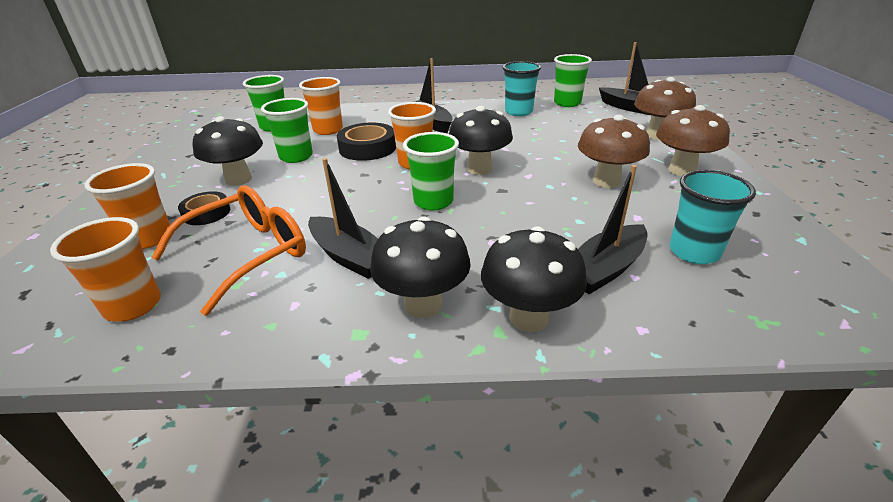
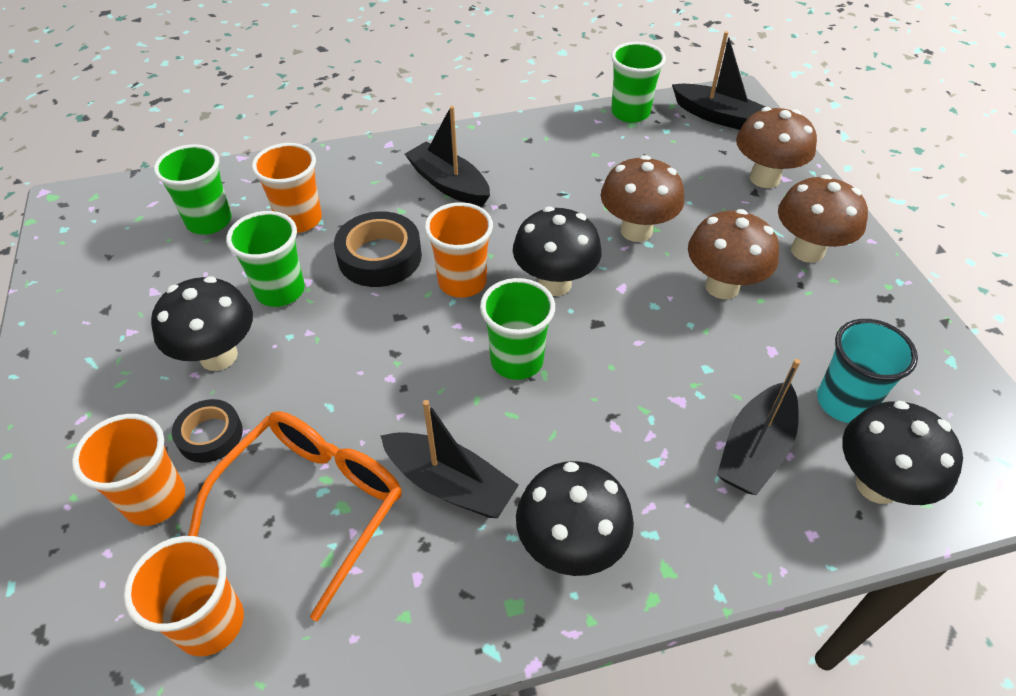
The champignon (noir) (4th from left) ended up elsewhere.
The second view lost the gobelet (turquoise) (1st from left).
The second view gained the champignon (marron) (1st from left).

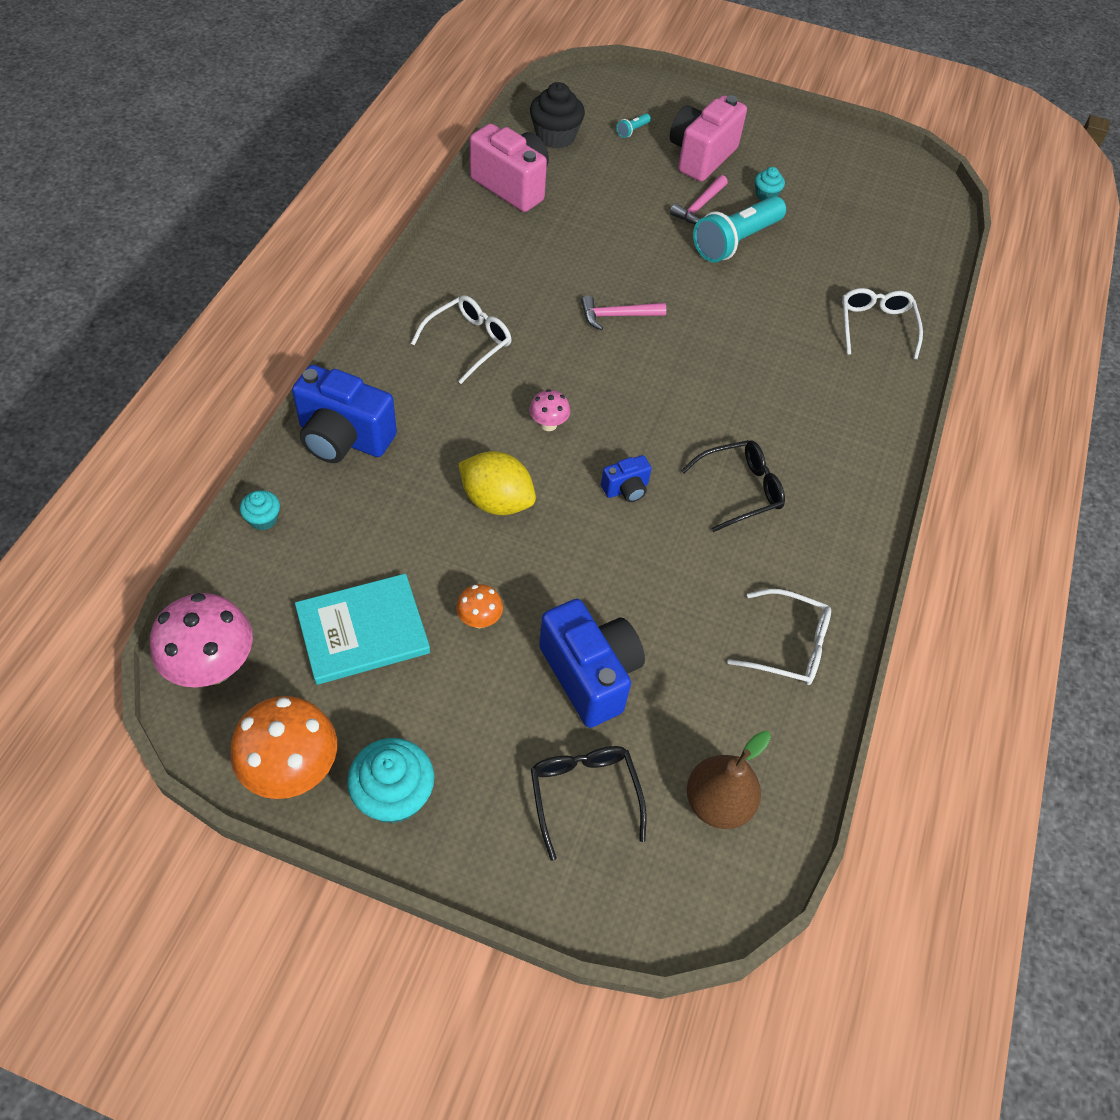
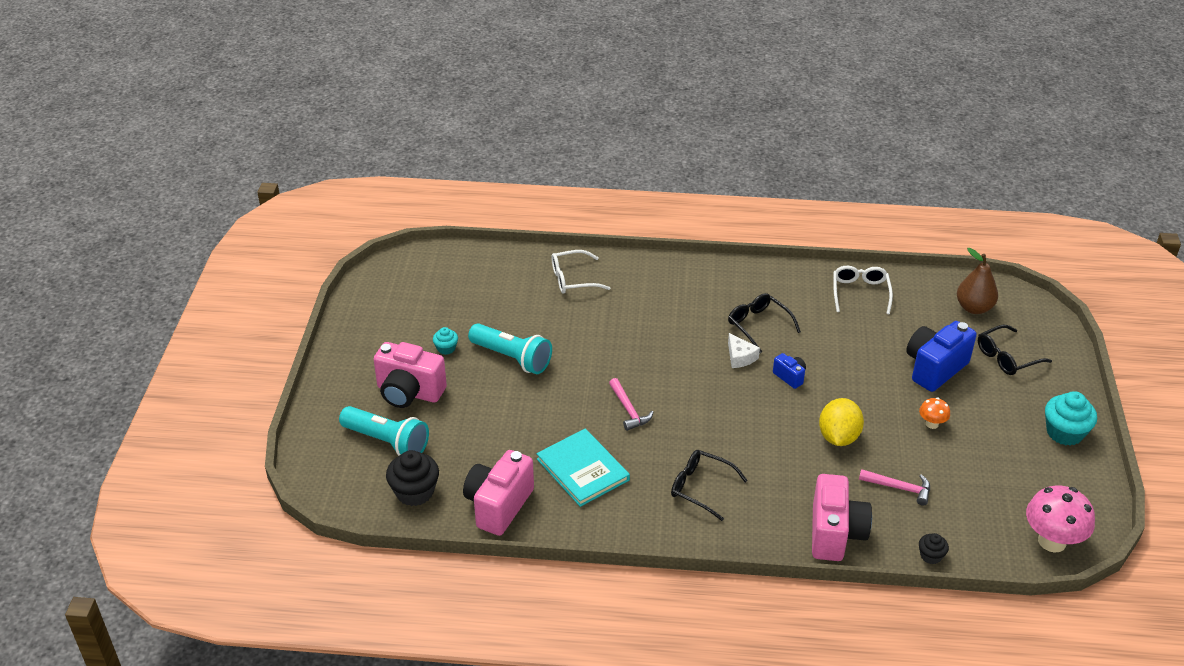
The second view lost the champignon (orange) (1st from left).
What was the muffin (turquoise) (1st from left) turned into the muffin (noir) (2nd from left).
What was the appareil photo (bleu) (1st from left) turned into the appareil photo (rose) (3rd from left).
The livre (turquoise) ended up elsewhere.
What was the lunettes (blanc) (1st from left) turned into the lunettes (noir) (1st from left).
The second view lost the champignon (rose) (2nd from left).
The size of the lampe de poche (turquoise) (1st from left) changed by a factor of 2.48.
The marteau (rose) (2nd from left) ended up elsewhere.
The second view gained the fromage (blanc).

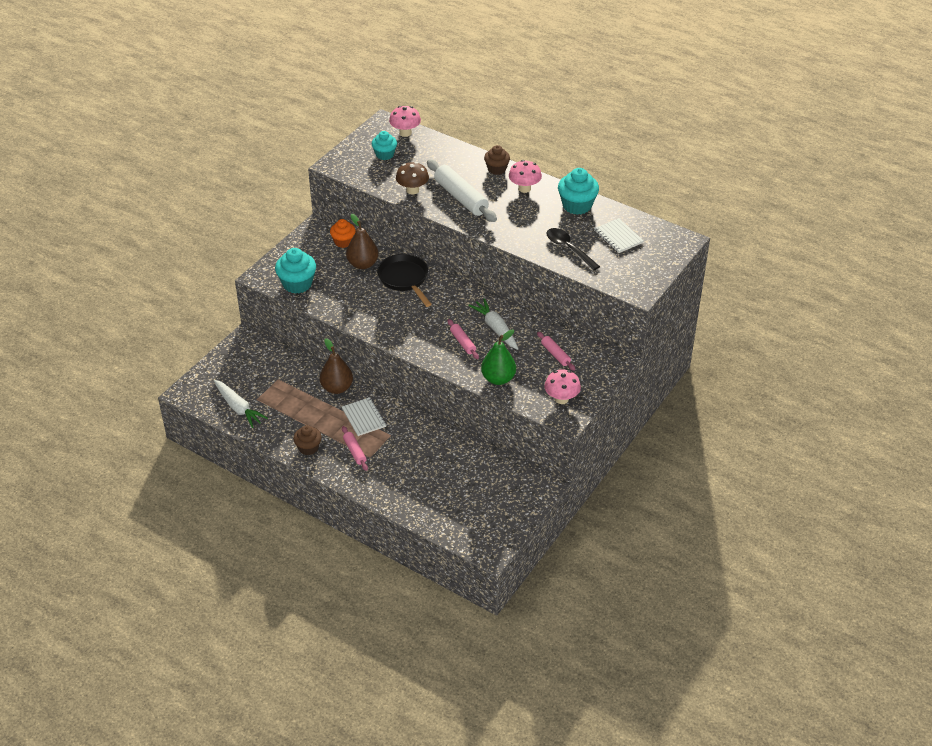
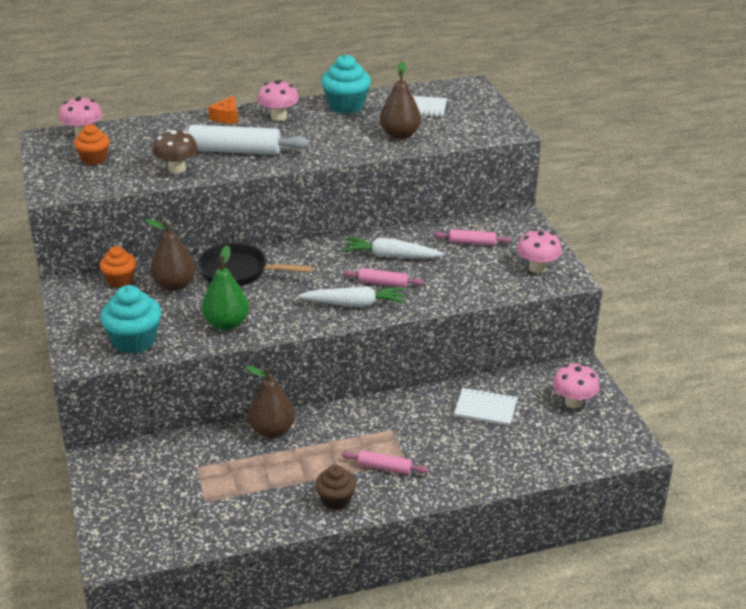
The carotte (blanc) (1st from left) ended up elsewhere.
The carnet (blanc) (1st from left in the first image) ended up elsewhere.
What was the muffin (turquoise) (2nd from left) turned into the muffin (orange) (1st from left).
The poire (vert) ended up elsewhere.
Where the muffin (marron) (2nd from left) stood, the fromage (orange) came to stand.
Where the cuillère (noir) stood, the poire (marron) (3rd from left) came to stand.
The second view gained the champignon (rose) (4th from left).

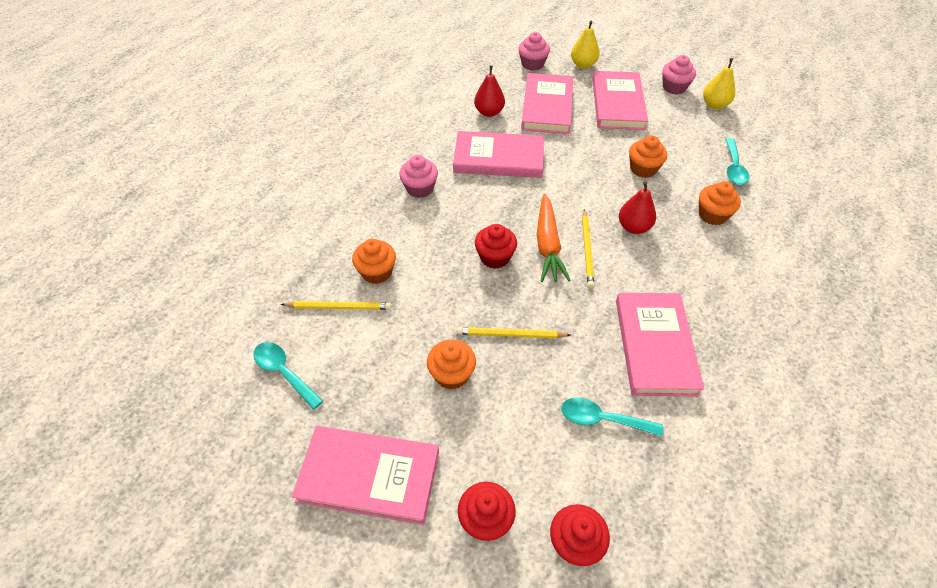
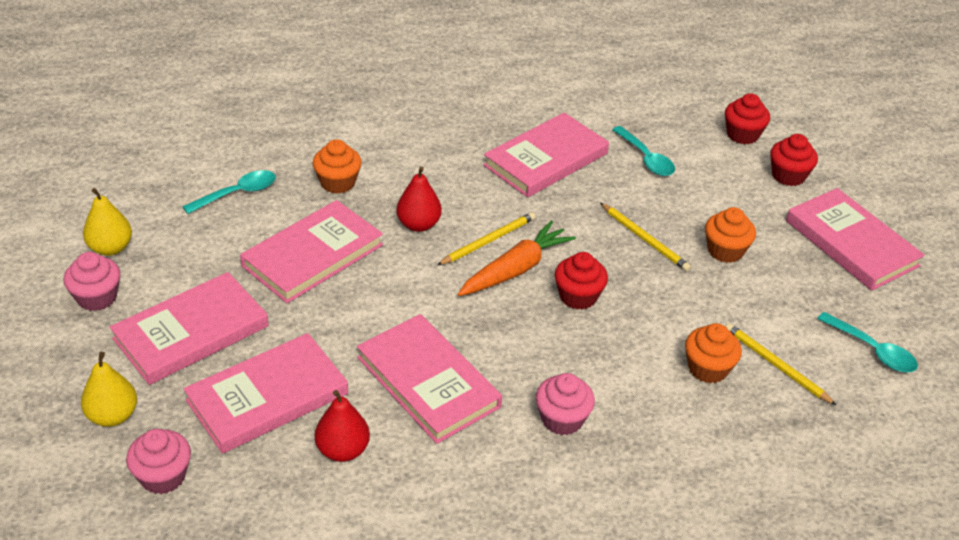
The cuillère (turquoise) (1st from left in the first image) ended up facing another way, 45 degrees counterclockwise from before.
Where the muffin (orange) (3rd from left) stood, the livre (rose) (3rd from left) came to stand.

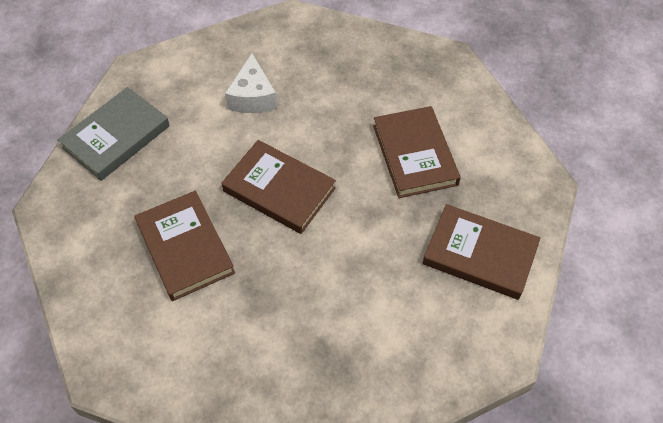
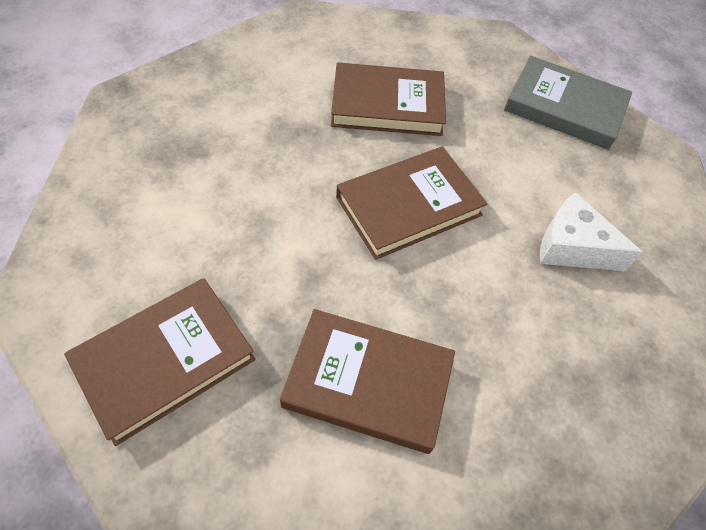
The livre (gris) ended up facing another way, 45 degrees counterclockwise from before.

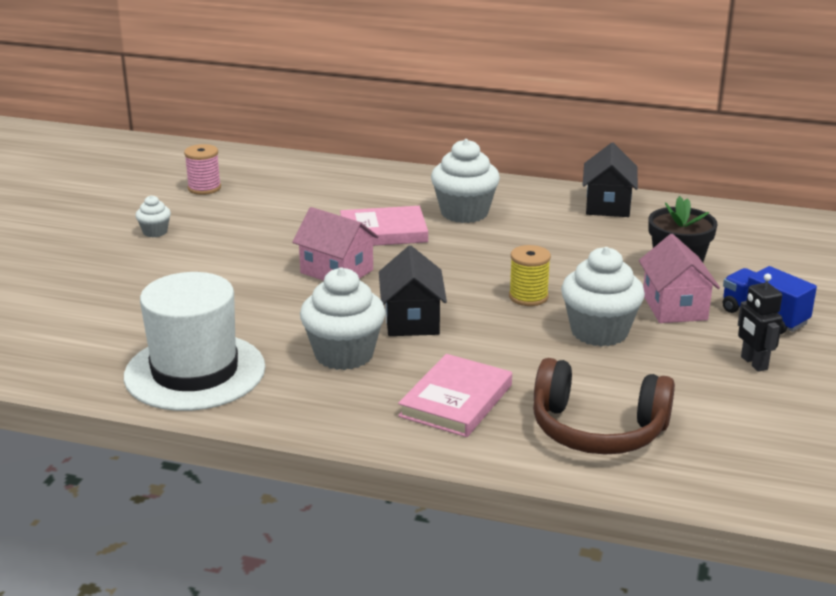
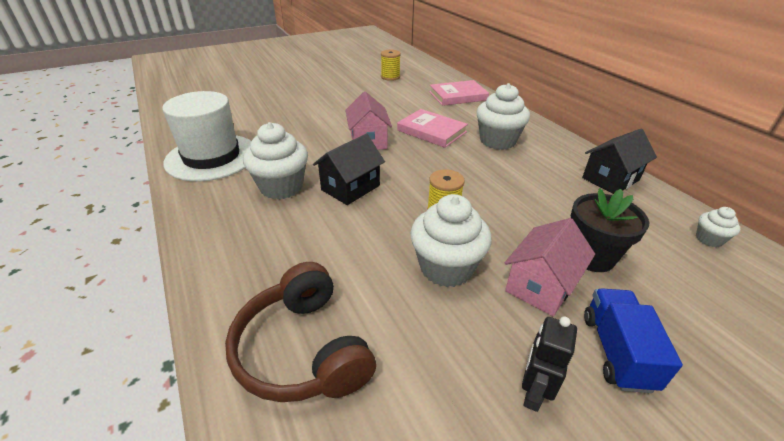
The muffin (blanc) (1st from left in the first image) ended up elsewhere.
What was the bobine (rose) turned into the bobine (jaune) (1st from left).
The livre (rose) (2nd from left) ended up elsewhere.

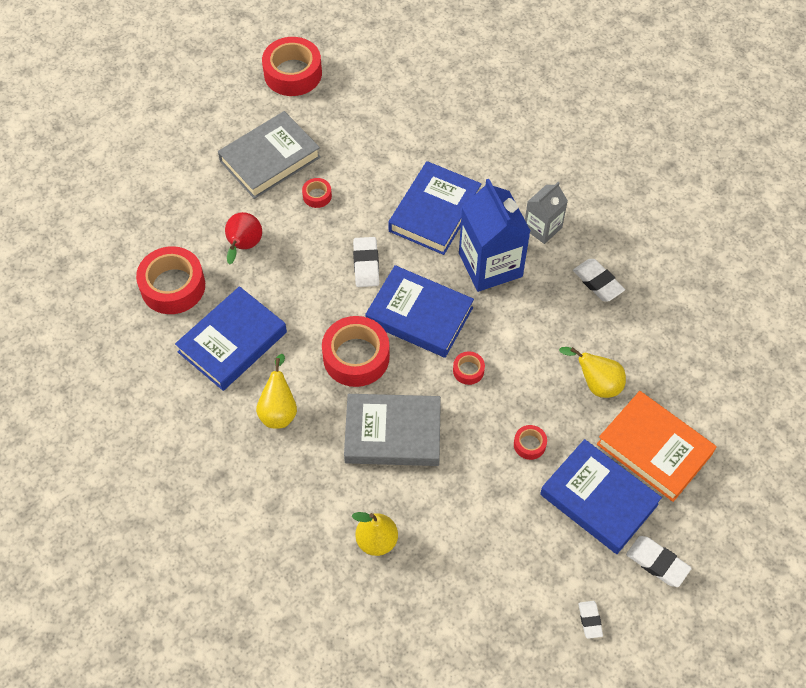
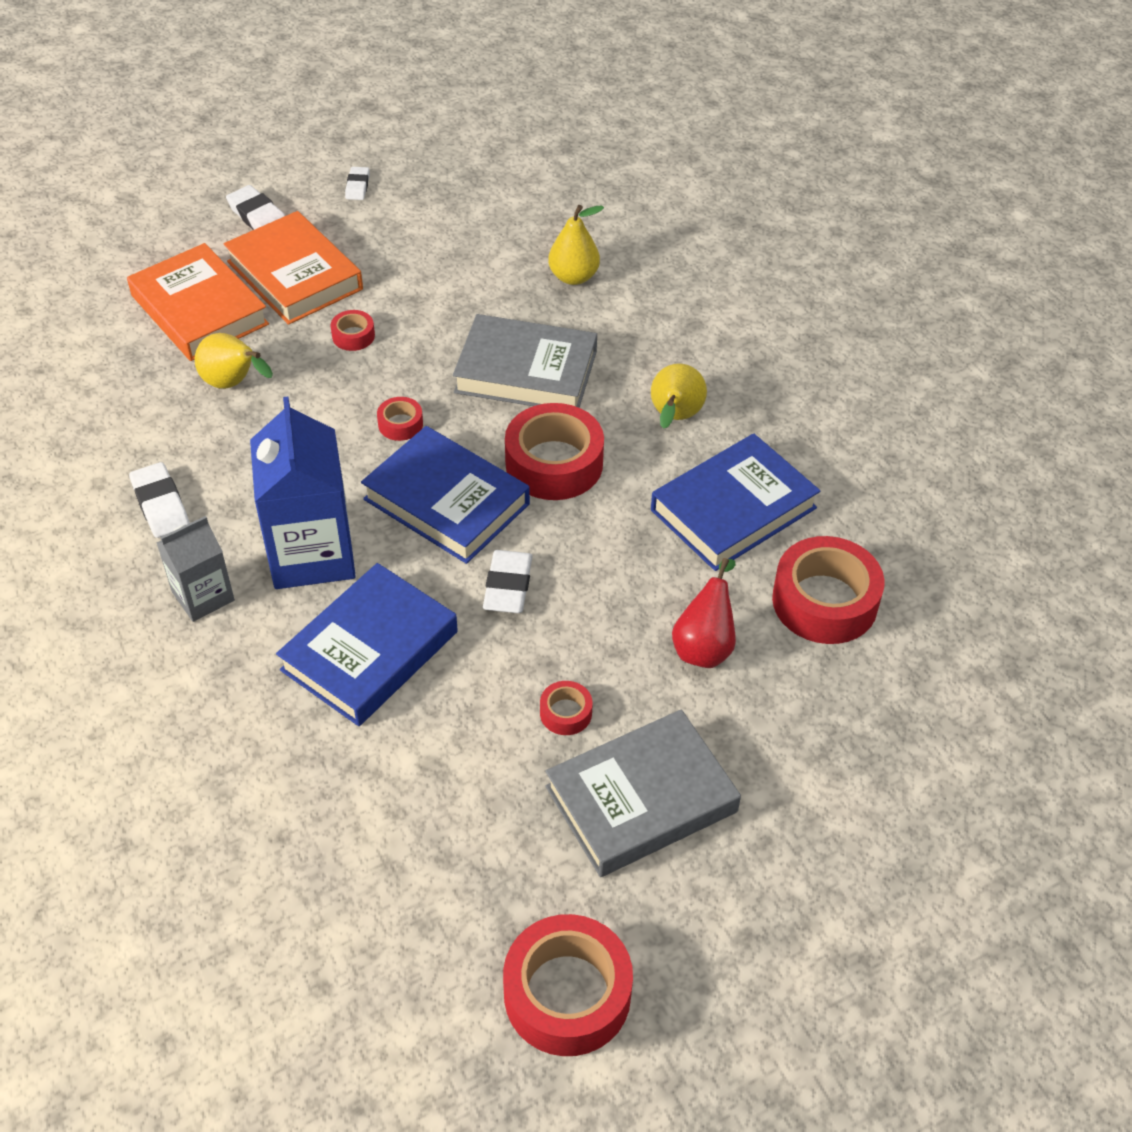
What was the livre (bleu) (4th from left) turned into the livre (orange) (2nd from left).

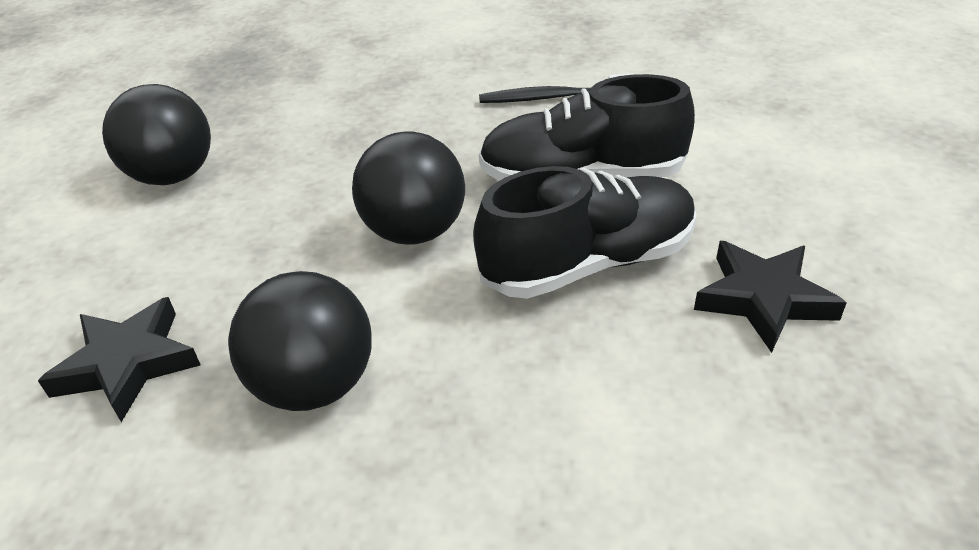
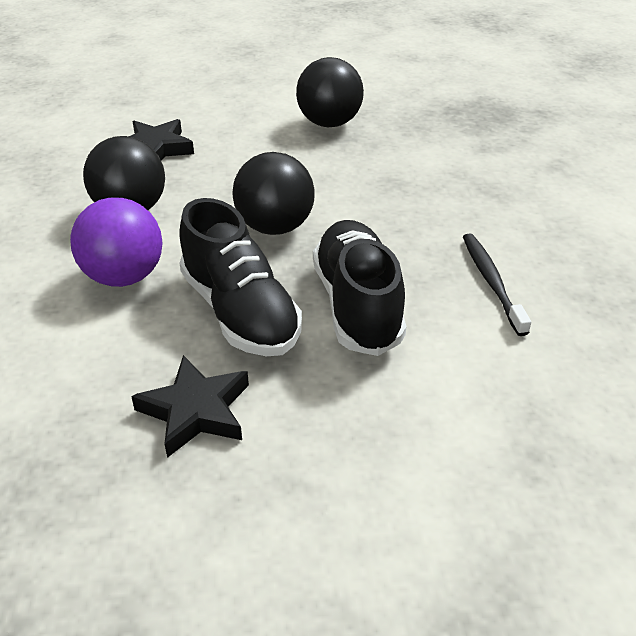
The second view gained the balle (violet).

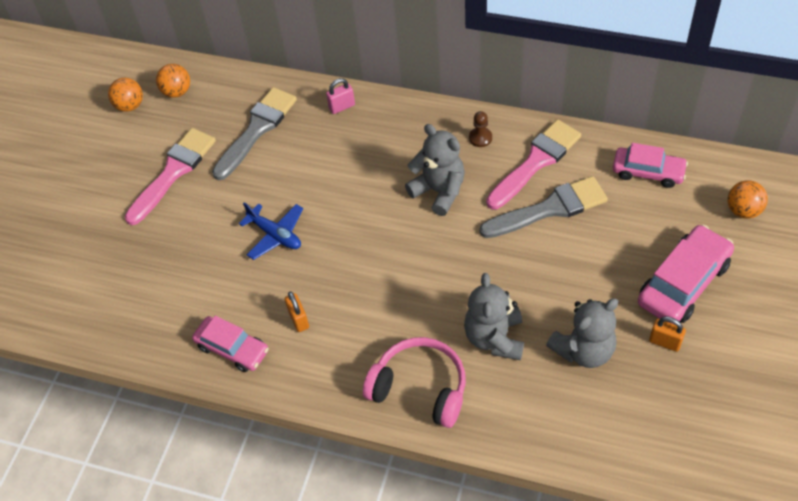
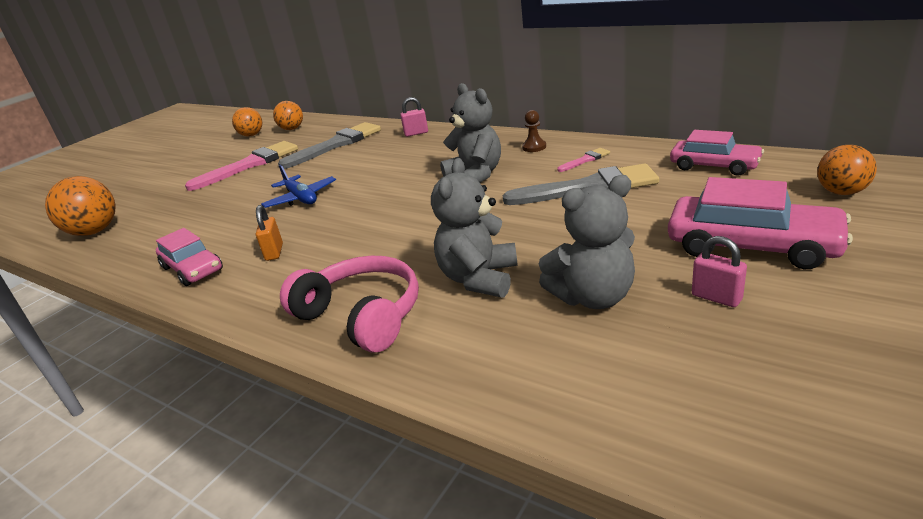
The size of the pinceau (rose) (2nd from left) changed by a factor of 0.44.
The voiture (rose) (3rd from left) ended up facing another way, 60 degrees clockwise from before.
What was the cadenas (orange) (2nd from left) turned into the cadenas (rose) (2nd from left).
The second view gained the balle (orange) (1st from left).

